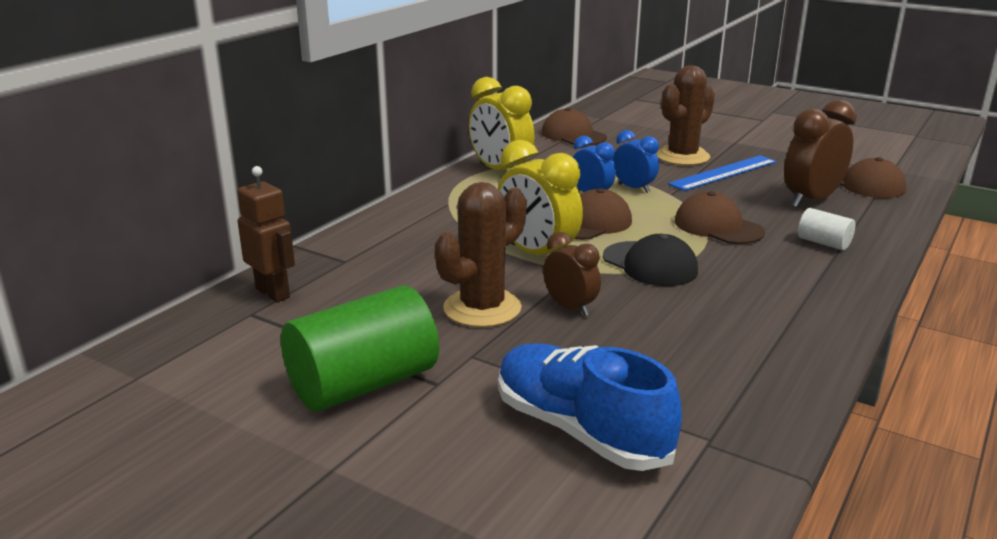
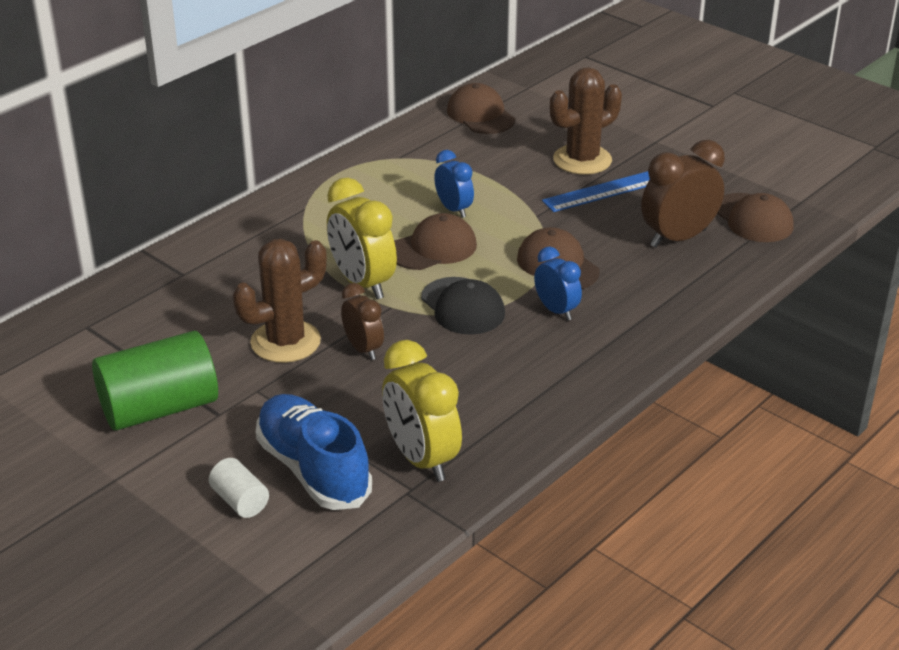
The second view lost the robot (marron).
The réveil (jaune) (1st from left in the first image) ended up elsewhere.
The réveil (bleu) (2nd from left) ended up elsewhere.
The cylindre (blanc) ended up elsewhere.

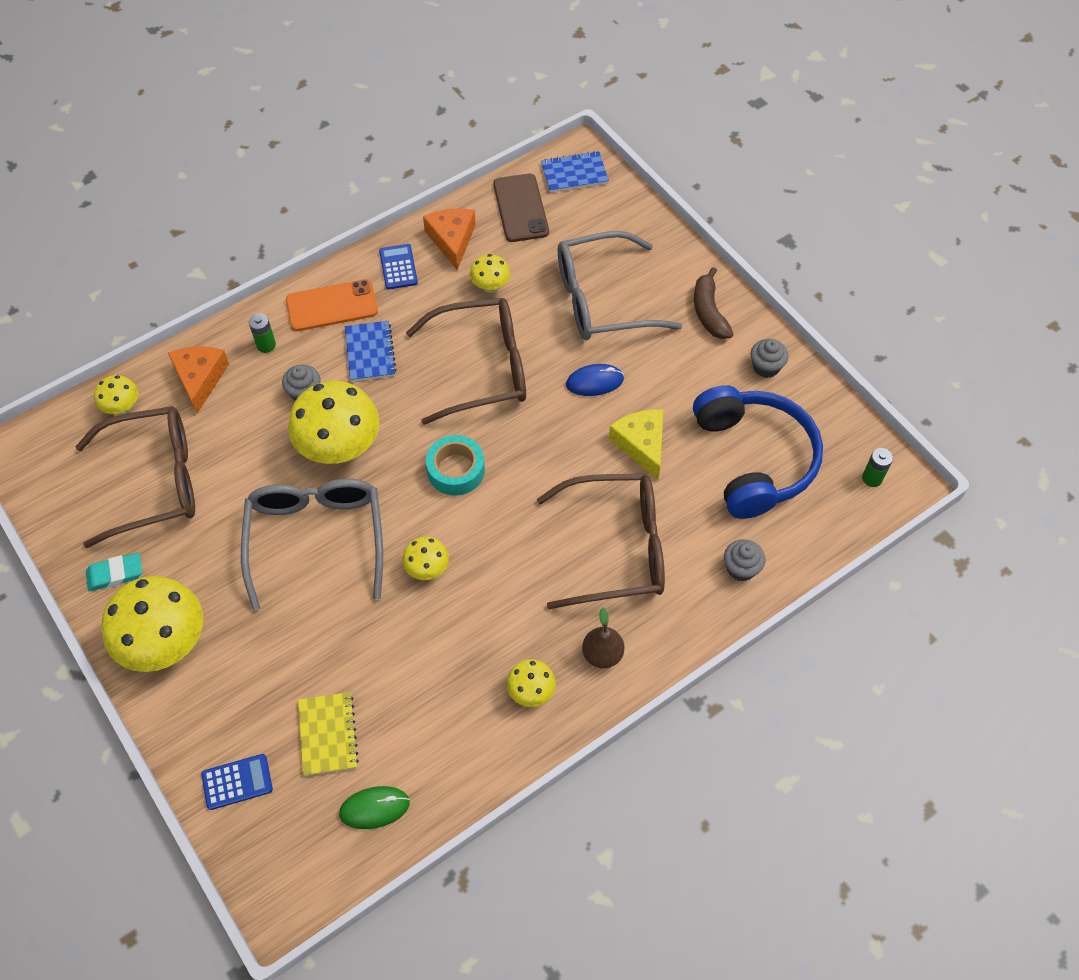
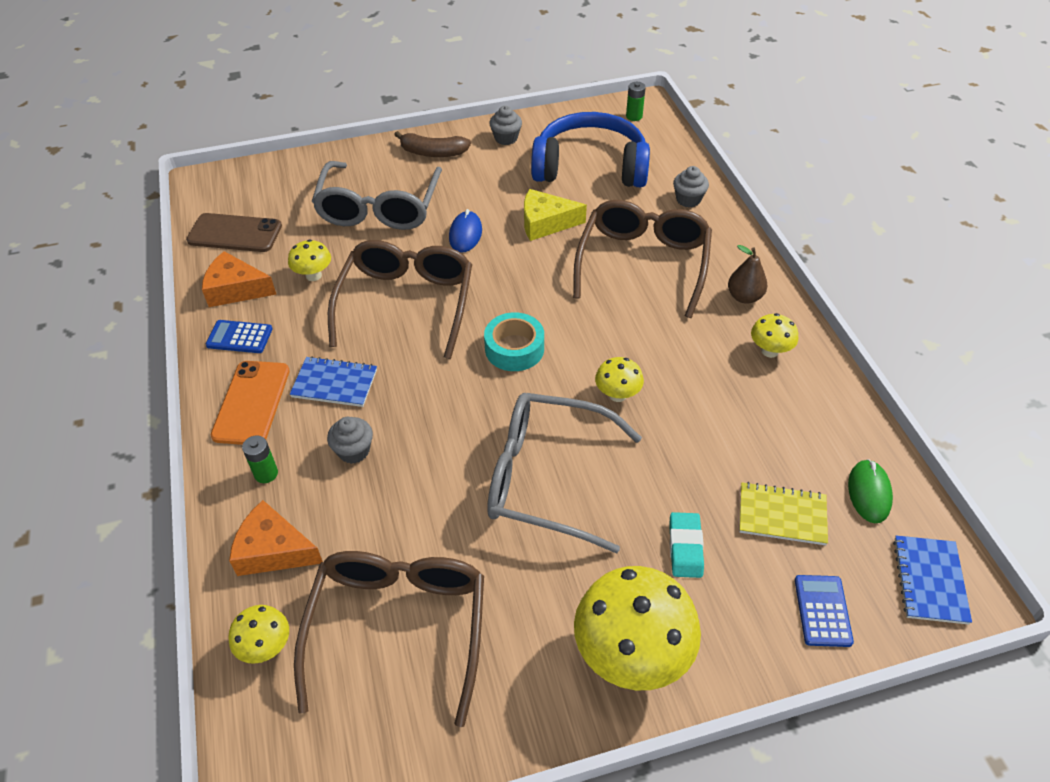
The gomme (turquoise) ended up elsewhere.
The second view lost the champignon (jaune) (3rd from left).
The carnet (bleu) (2nd from left) ended up elsewhere.

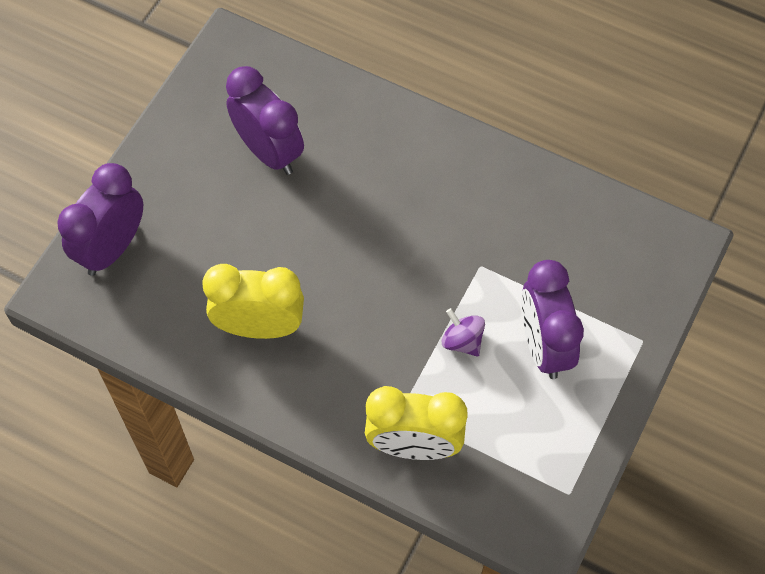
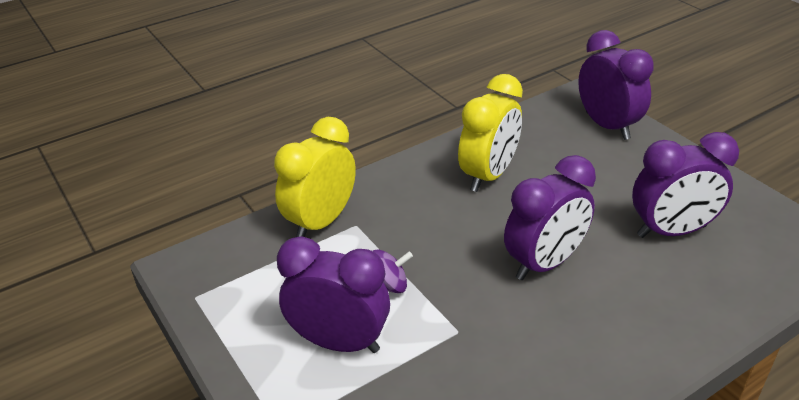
The second view gained the réveil (violet) (2nd from left).

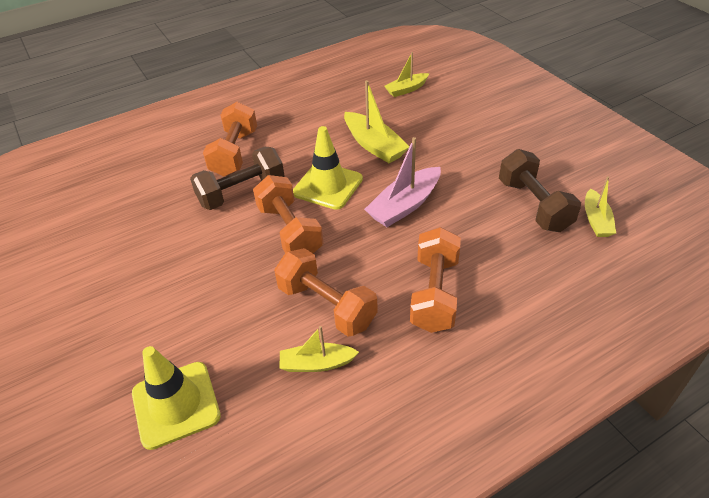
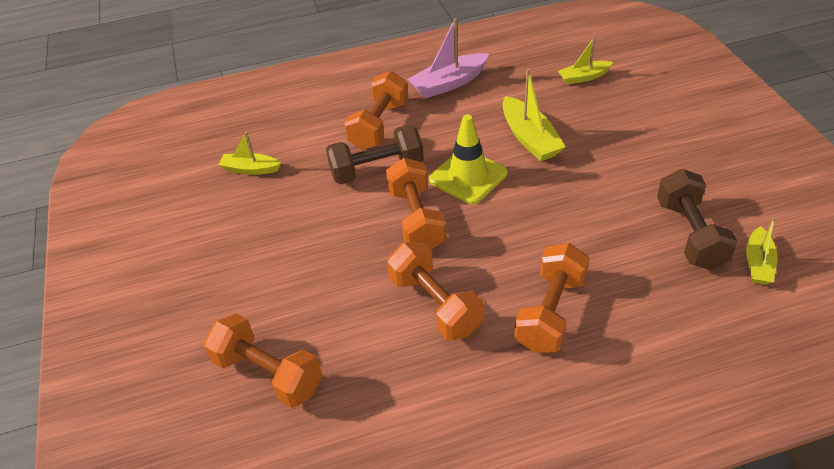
Where the cône de chantier (jaune) (1st from left) stood, the haltère (orange) (1st from left) came to stand.
The bateau (jaune) (1st from left) ended up elsewhere.
The bateau (rose) ended up elsewhere.

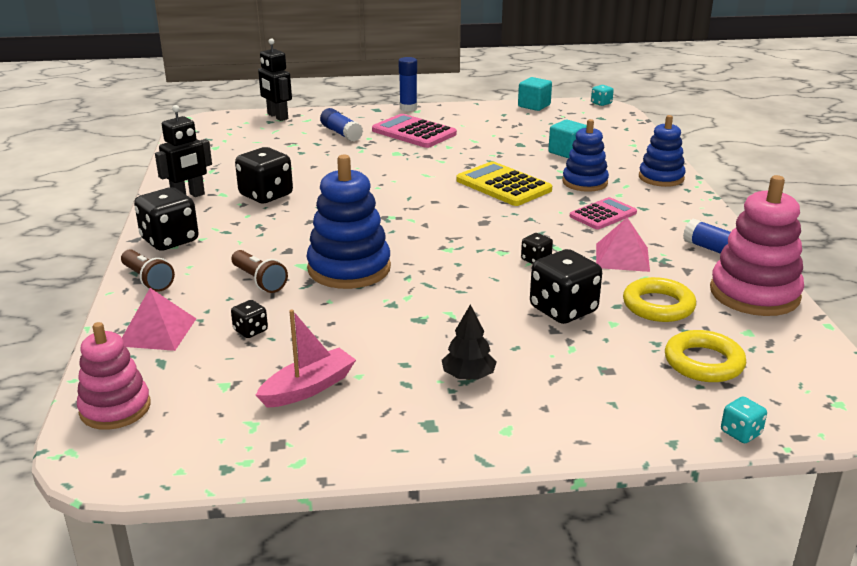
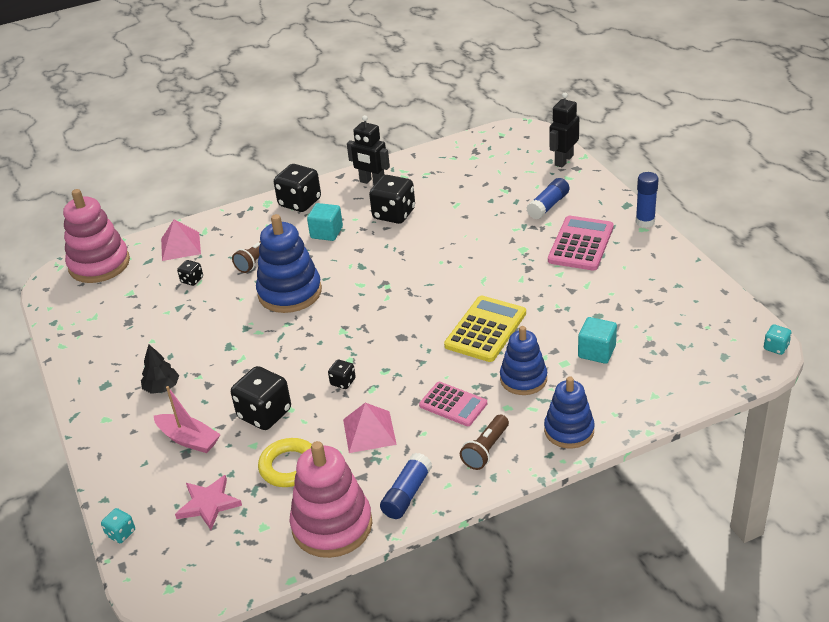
The size of the jouet à empiler (rose) (1st from left) changed by a factor of 1.53.
The lampe de poche (marron) (1st from left in the first image) ended up elsewhere.
The bateau (rose) ended up elsewhere.
The cube (turquoise) (1st from left) ended up elsewhere.
Where the anneau (jaune) (2nd from left) stood, the étoile (rose) came to stand.

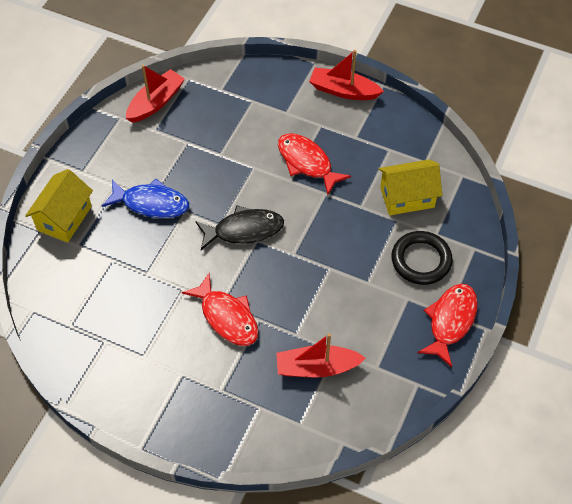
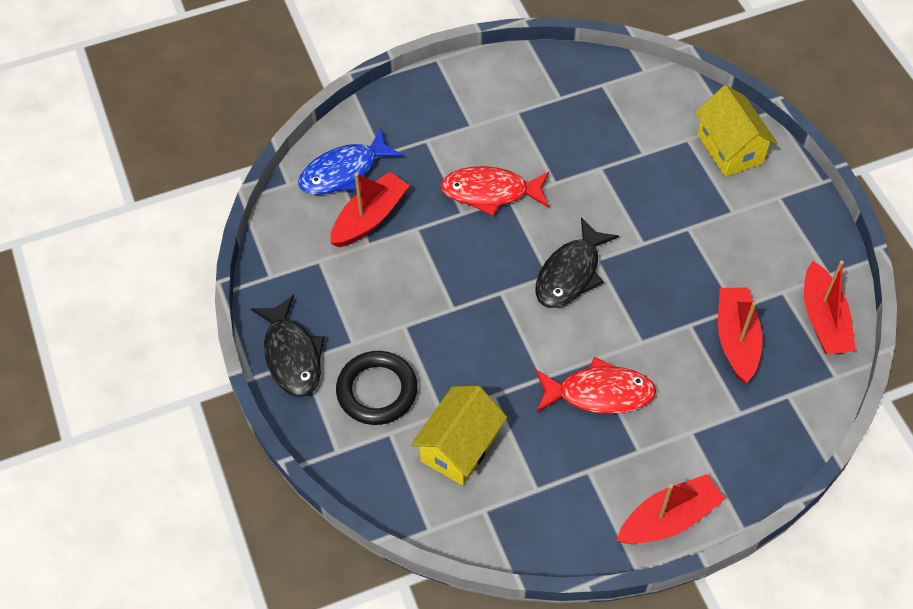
The poisson (bleu) ended up elsewhere.
What was the poisson (rouge) (3rd from left) turned into the poisson (noir) (1st from left).
The second view gained the bateau (rouge) (3rd from left).

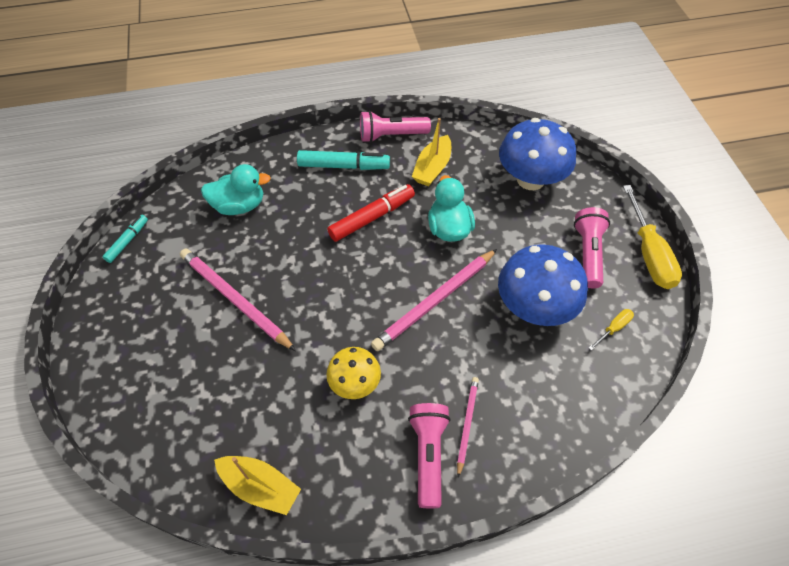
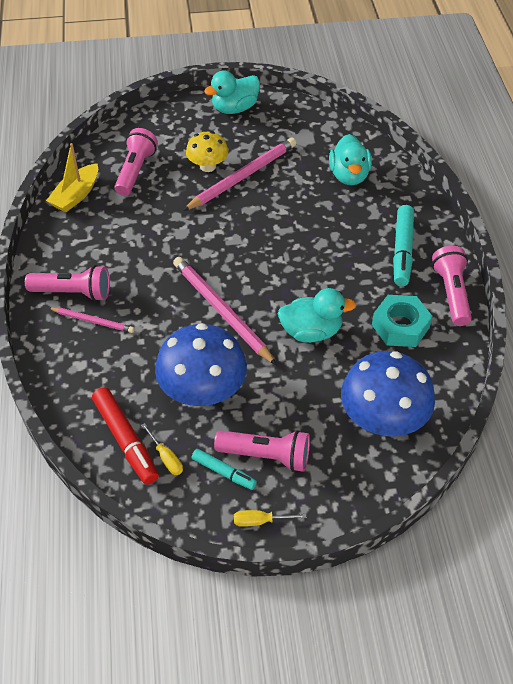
The feutre (turquoise) (1st from left) ended up elsewhere.
The champignon (jaune) ended up elsewhere.
The feutre (rouge) ended up elsewhere.
Where the bateau (jaune) (2nd from left) stood, the écrou (turquoise) came to stand.
The size of the tournevis (jaune) (2nd from left) changed by a factor of 0.47.
The second view gained the lampe de poche (rose) (2nd from left).
The second view gained the canard (turquoise) (1st from left).

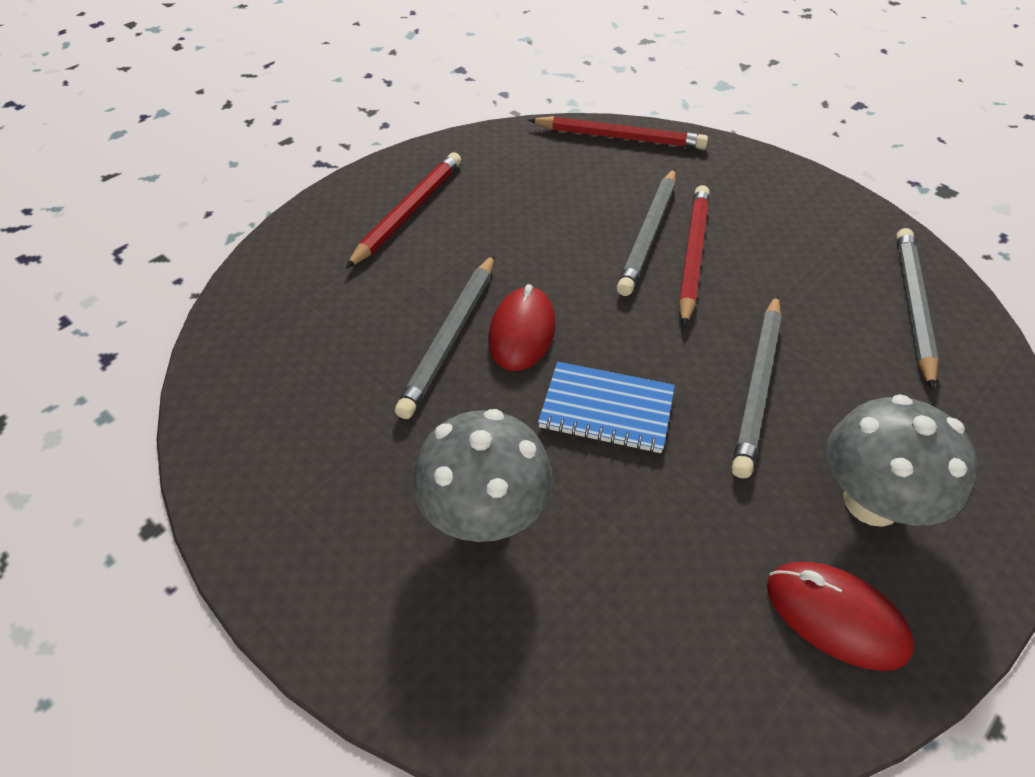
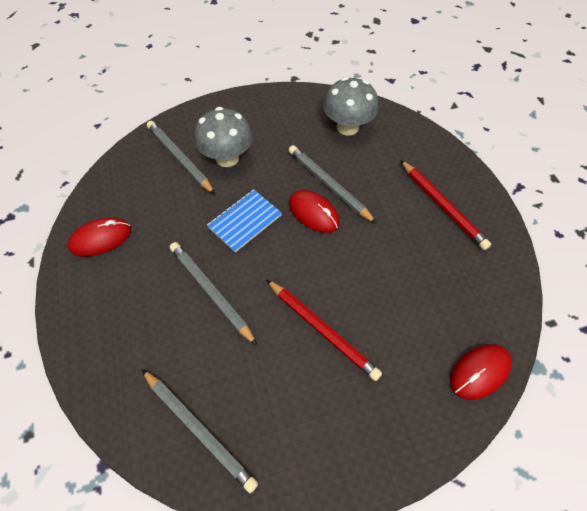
Where the crayon (rouge) (2nd from left) stood, the souris (rouge) (3rd from left) came to stand.
The crayon (gris) (2nd from left in the first image) ended up elsewhere.
The champignon (gris) (2nd from left) ended up elsewhere.

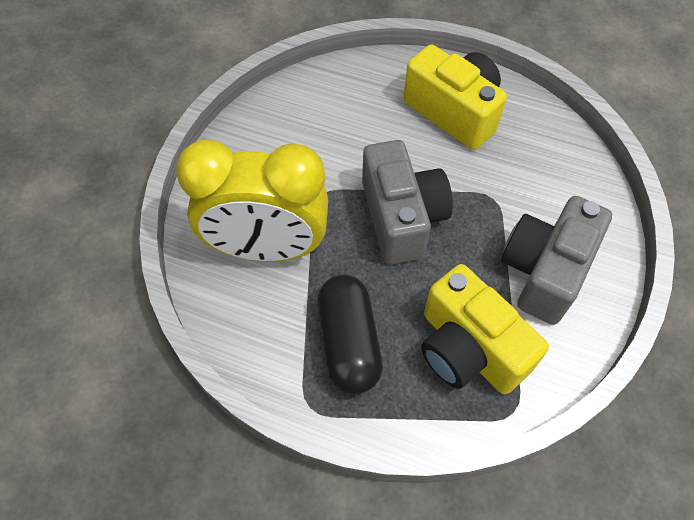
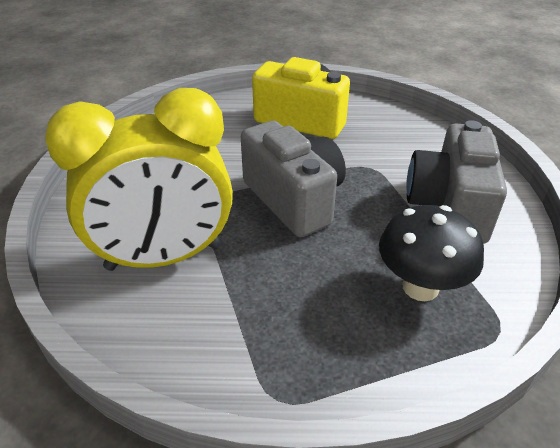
The second view lost the gélule (noir).
Where the appareil photo (jaune) (2nd from left) stood, the champignon (noir) came to stand.

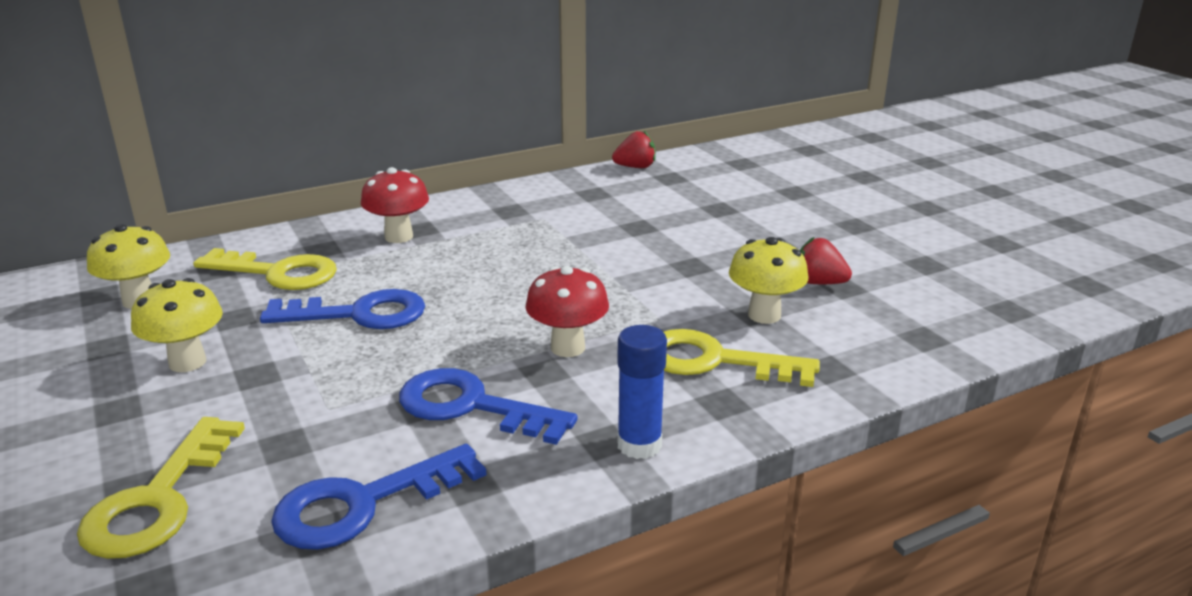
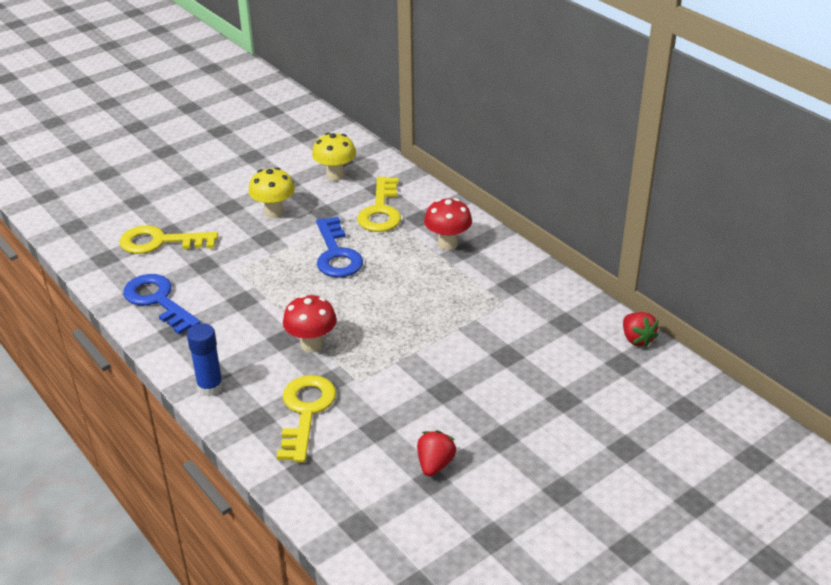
The second view lost the clé (bleu) (3rd from left).
The second view lost the champignon (jaune) (3rd from left).

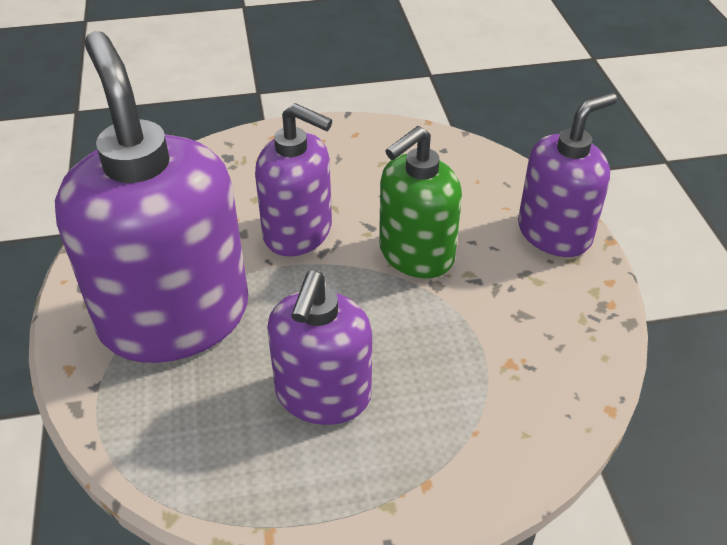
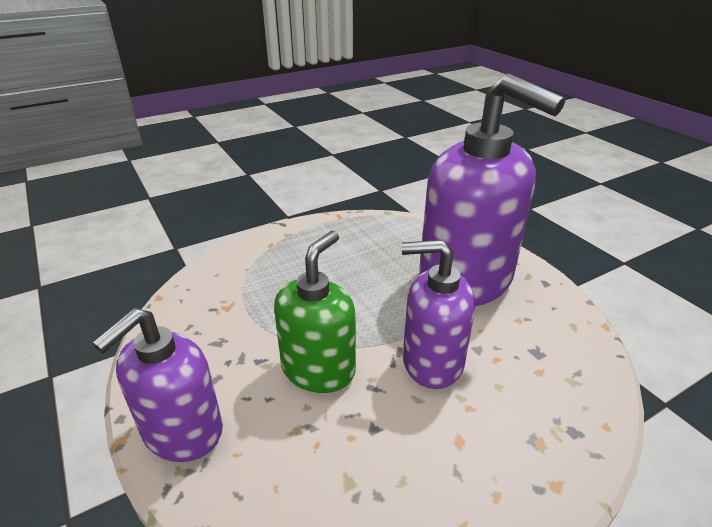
The second view lost the distributeur de savon (violet) (3rd from left).

